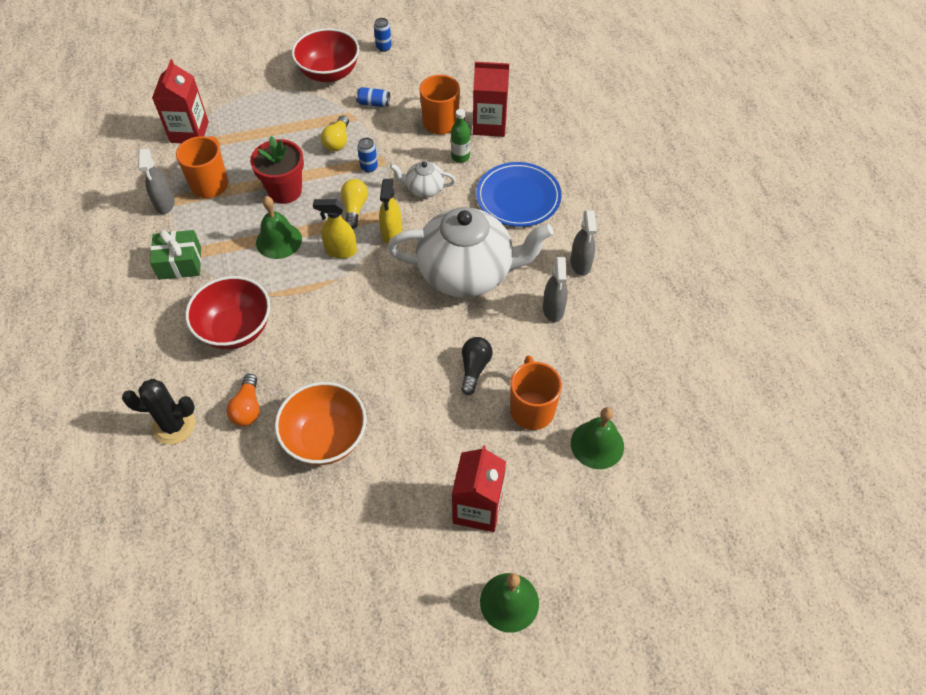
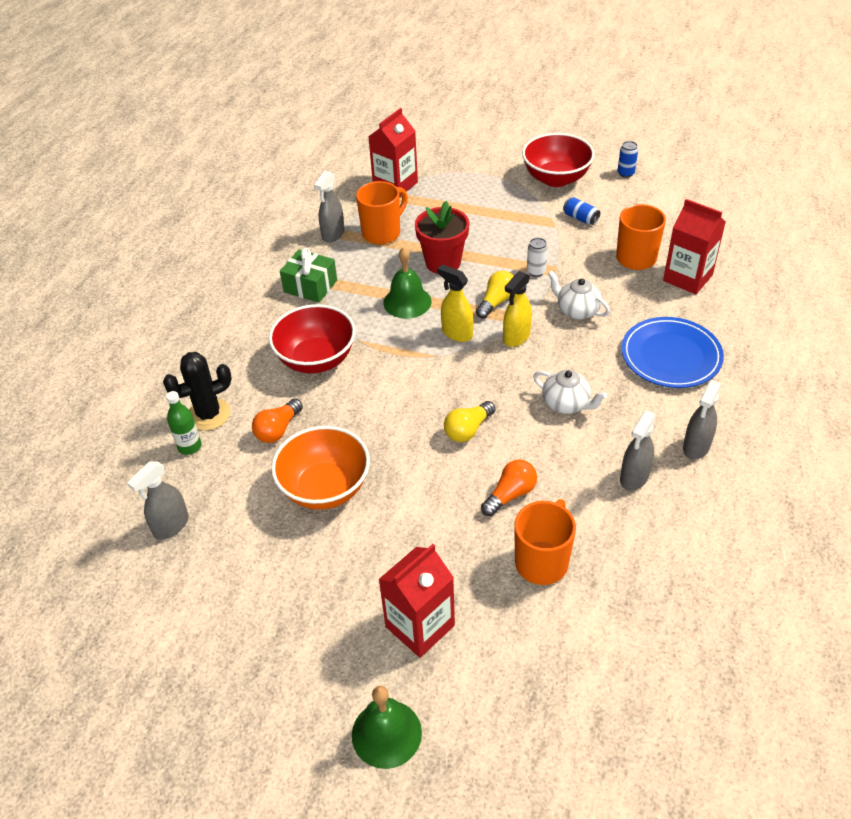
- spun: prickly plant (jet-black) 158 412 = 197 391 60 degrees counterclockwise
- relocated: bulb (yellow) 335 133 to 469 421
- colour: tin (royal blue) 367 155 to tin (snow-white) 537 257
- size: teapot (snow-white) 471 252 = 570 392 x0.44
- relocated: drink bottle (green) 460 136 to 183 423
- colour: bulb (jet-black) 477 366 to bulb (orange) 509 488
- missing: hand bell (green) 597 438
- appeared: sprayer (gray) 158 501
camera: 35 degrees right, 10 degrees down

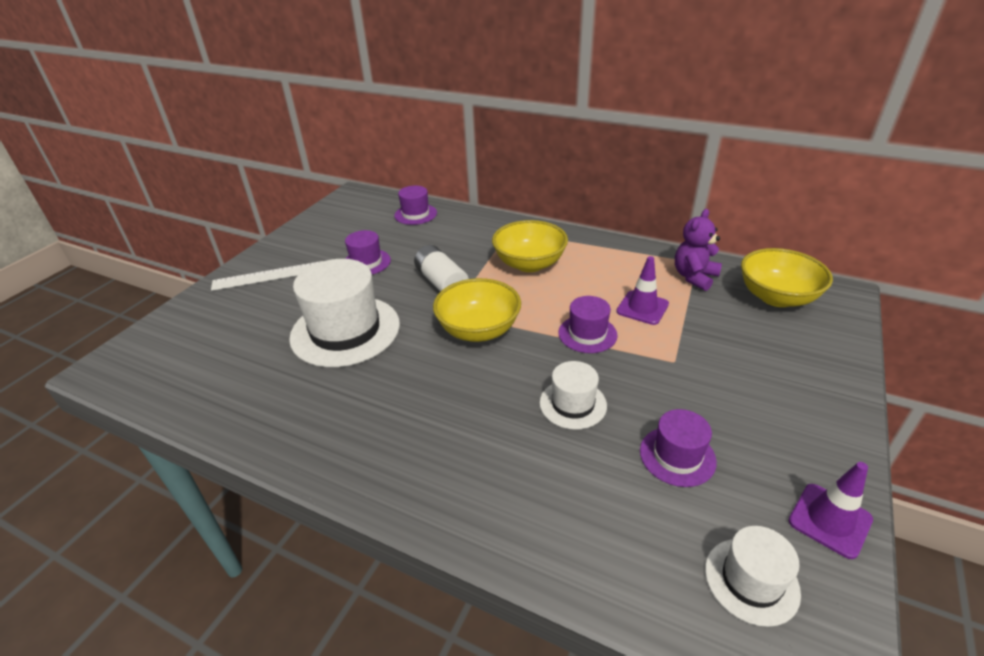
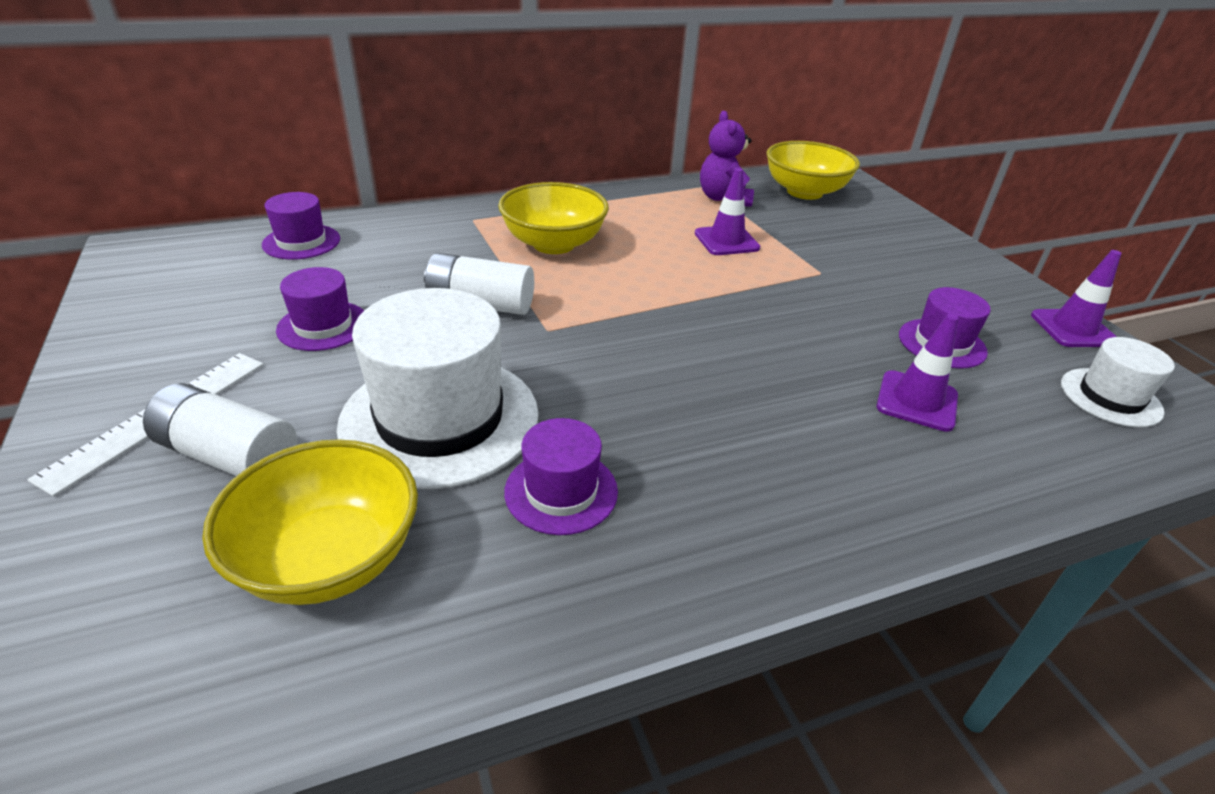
- relocated: bowl (yellow) 477 310 to 310 522
- missing: hat (snow-white) 573 395
- relocated: hat (royal purple) 588 324 to 561 476
- appeared: AA battery (snow-white) 220 429
- appeared: traffic cone (royal purple) 917 373
camera: 50 degrees left, 0 degrees up

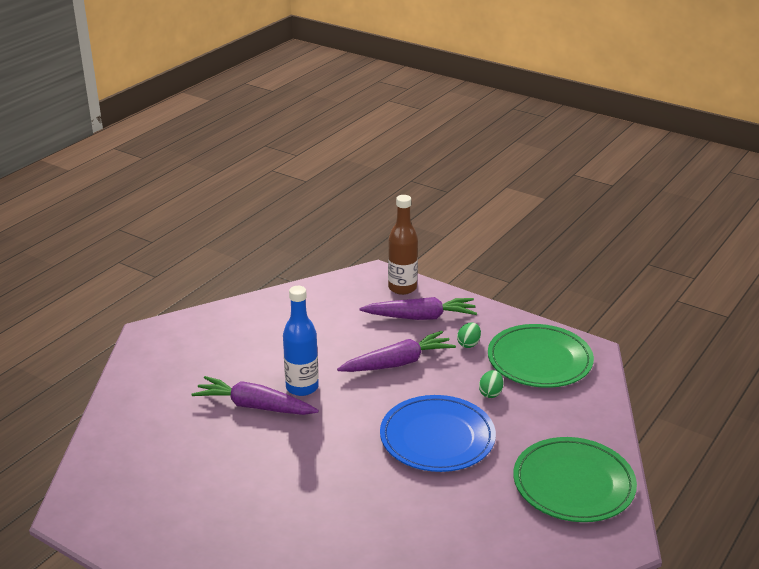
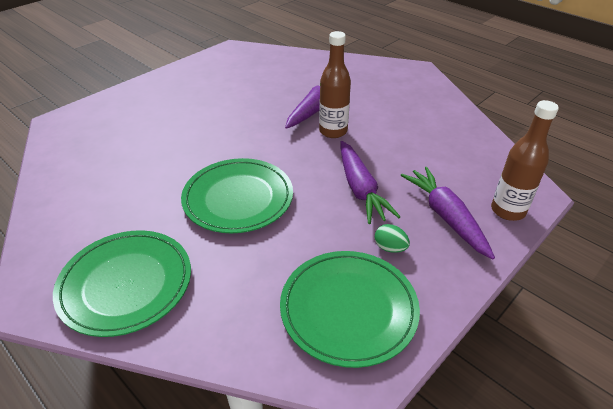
- colour: drink bottle (royal blue) 301 341 to drink bottle (russet) 335 84
- spun: root vegetable (royal purple) 418 308 = 448 213 150 degrees clockwise
- colour: dinner plate (royal blue) 438 433 to dinner plate (green) 237 195
- missing: egg shape (green) 491 384
camera: 100 degrees right, 10 degrees up

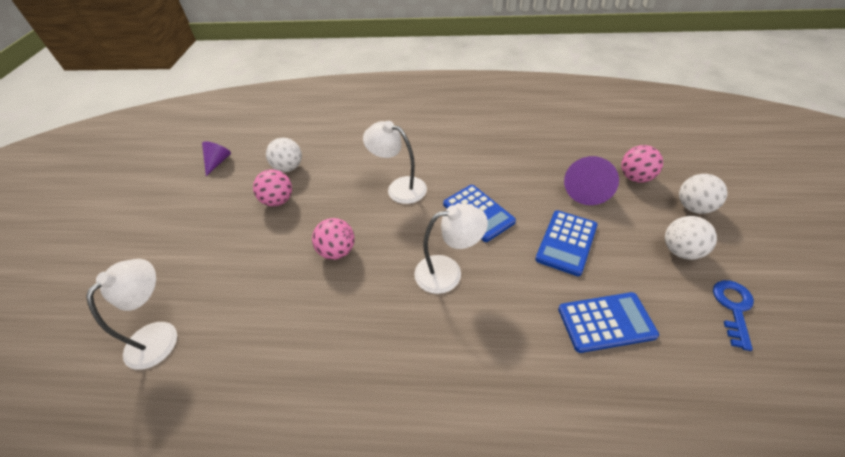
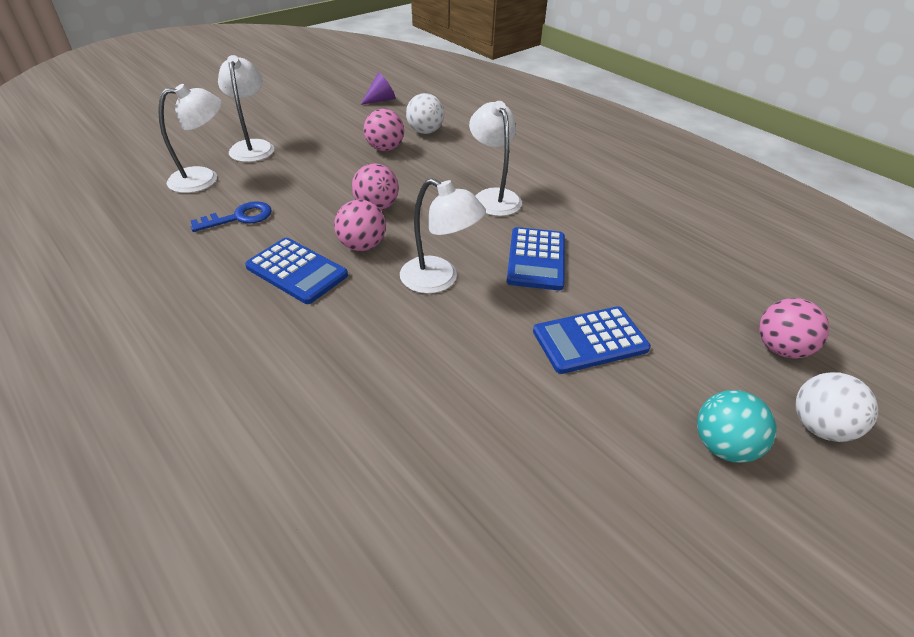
- relocated: adding machine (royal blue) 608 322 to 296 271
- missing: solid cone (royal purple) 591 180
- colour: sphere (snow-white) 691 238 to sphere (teal) 736 426
- relocated: key (royal blue) 733 315 to 231 216
- appeared: lamp (snow-white) 246 108
- appeared: sphere (rosy) 360 225
camera: 40 degrees right, 5 degrees down

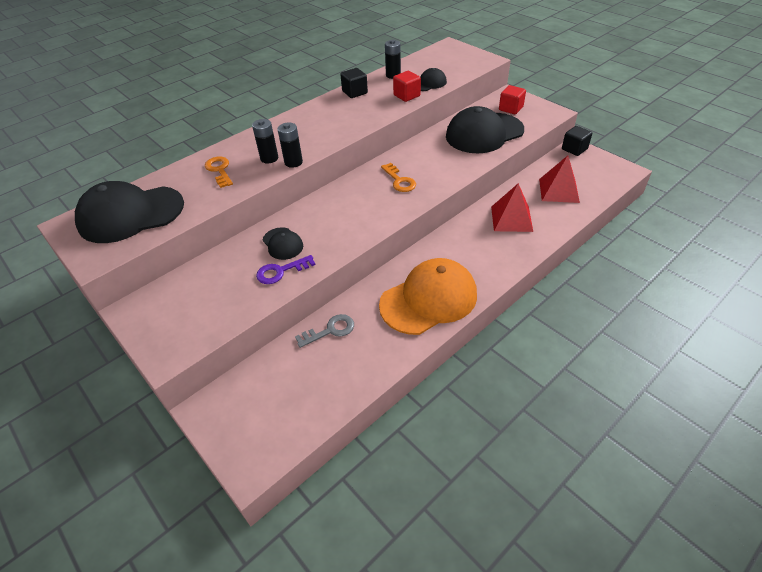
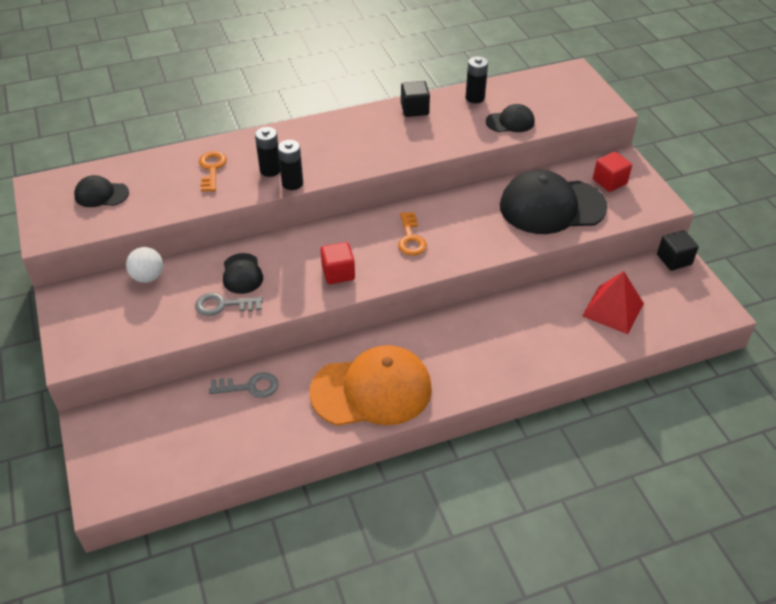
- size: baseball cap (jet-black) 129 212 = 101 191 x0.48
- colour: key (royal purple) 286 269 to key (gray) 229 304
- relocated: solid cube (crimson) 407 86 to 338 263
- missing: pyramid (crimson) 512 207
- appeared: sphere (snow-white) 144 265
camera: 20 degrees right, 0 degrees up

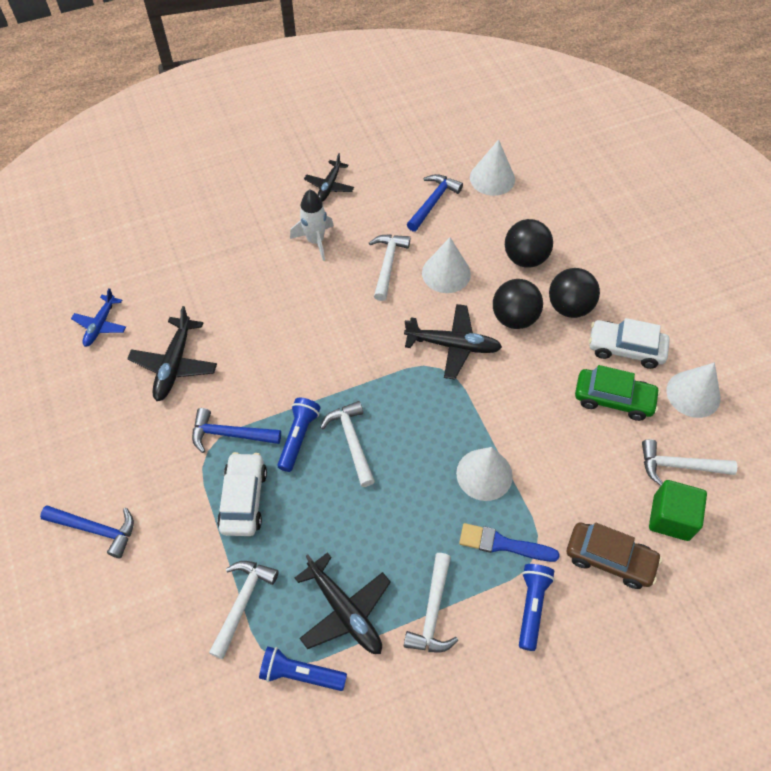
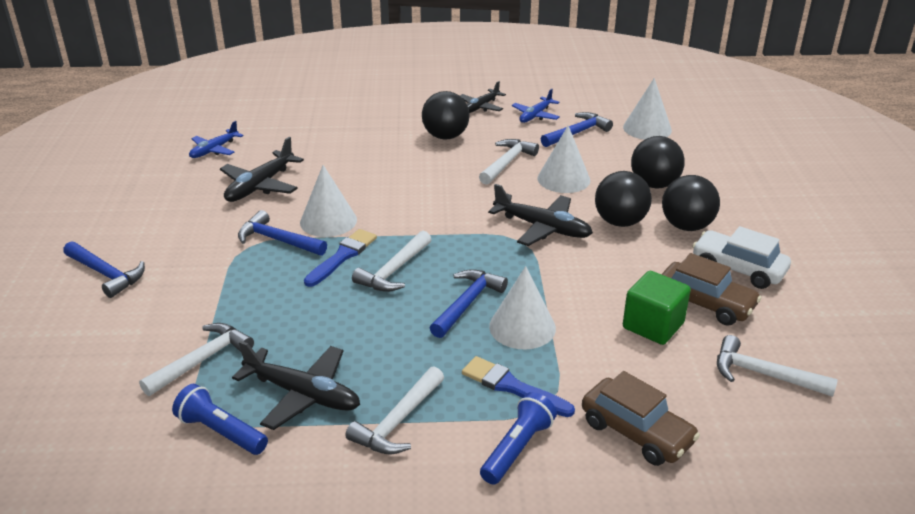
- missing: automobile (snow-white) 242 494
- exchanged: flashlight (royal blue) 298 435 to paint brush (royal blue) 340 258
- exchanged: toy rocket (snow-white) 312 225 to sphere (jet-black) 446 115
- spun: toy plane (jet-black) 343 603 = 296 385 45 degrees counterclockwise
- spun: carpenter's hammer (snow-white) 347 444 = 392 261 150 degrees counterclockwise
- colour: automobile (green) 617 393 to automobile (russet) 711 289
- relocated: solid cube (green) 678 510 to 657 308
- relocated: solid cone (snow-white) 694 390 to 328 201
- appeared: carpenter's hammer (royal blue) 469 303
- appeared: toy plane (royal blue) 536 106
camera: 20 degrees right, 25 degrees down

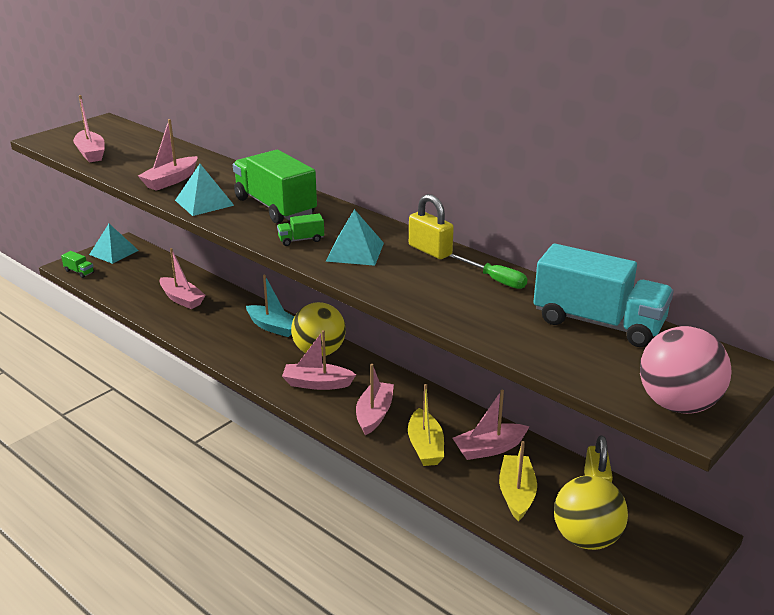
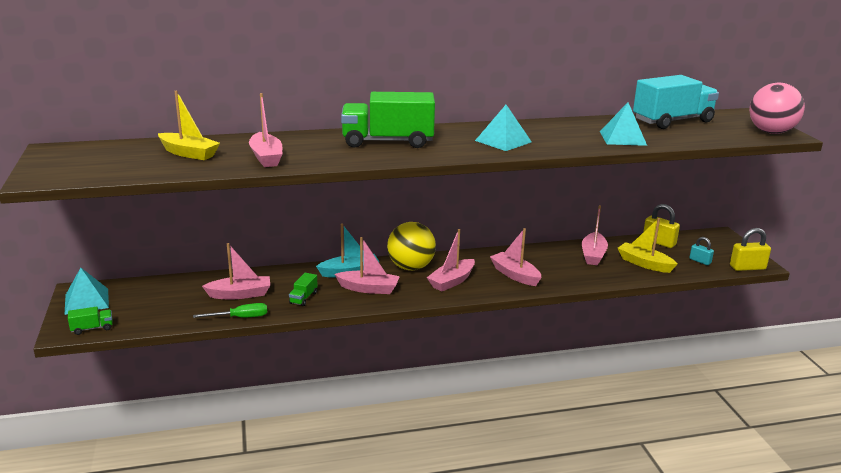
- relocated: boat (rosy) 89 128 to 367 265
- relocated: pyramid (teal) 204 190 to 623 124
- relocated: lorry (green) 300 229 to 303 289
- relocated: boat (yellow) 426 425 to 189 125
- relocated: lock (yellow) 431 226 to 750 249
- relocated: flat screwdriver (green) 488 271 to 230 310
- exchanged: sphere (yellow) 591 512 to lock (teal) 701 251
camera: 55 degrees left, 5 degrees down

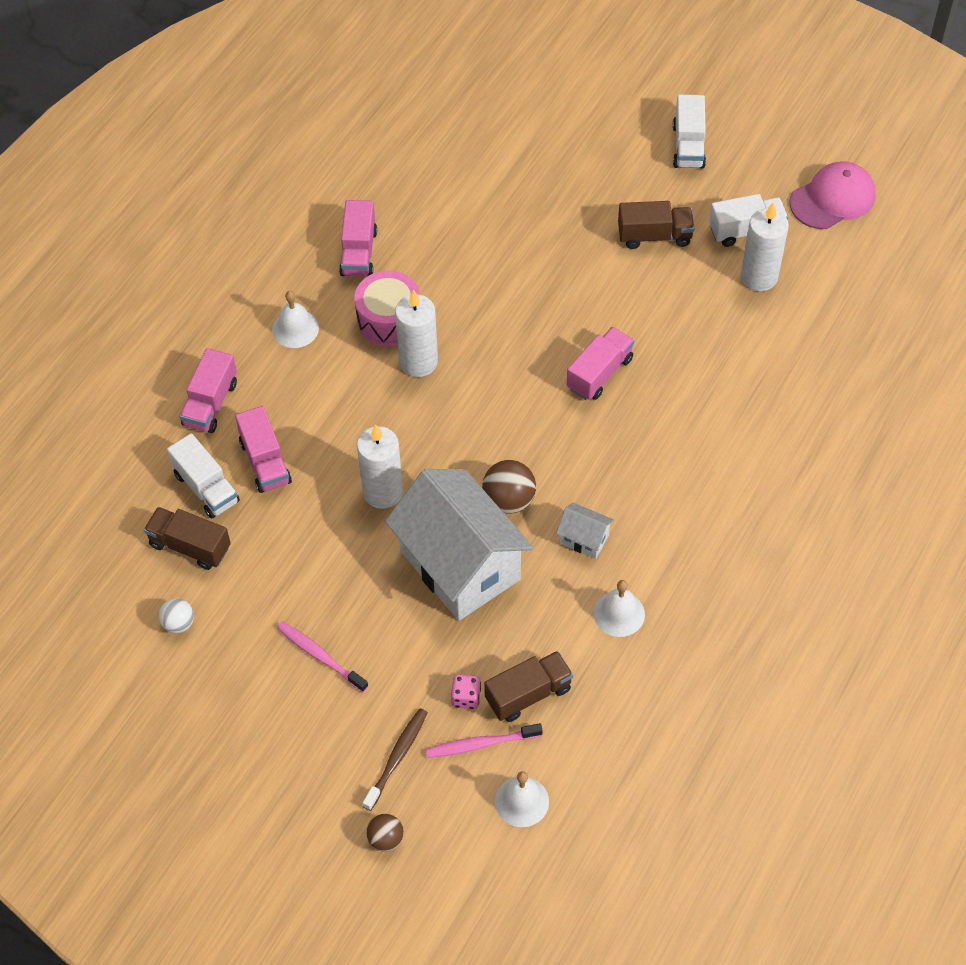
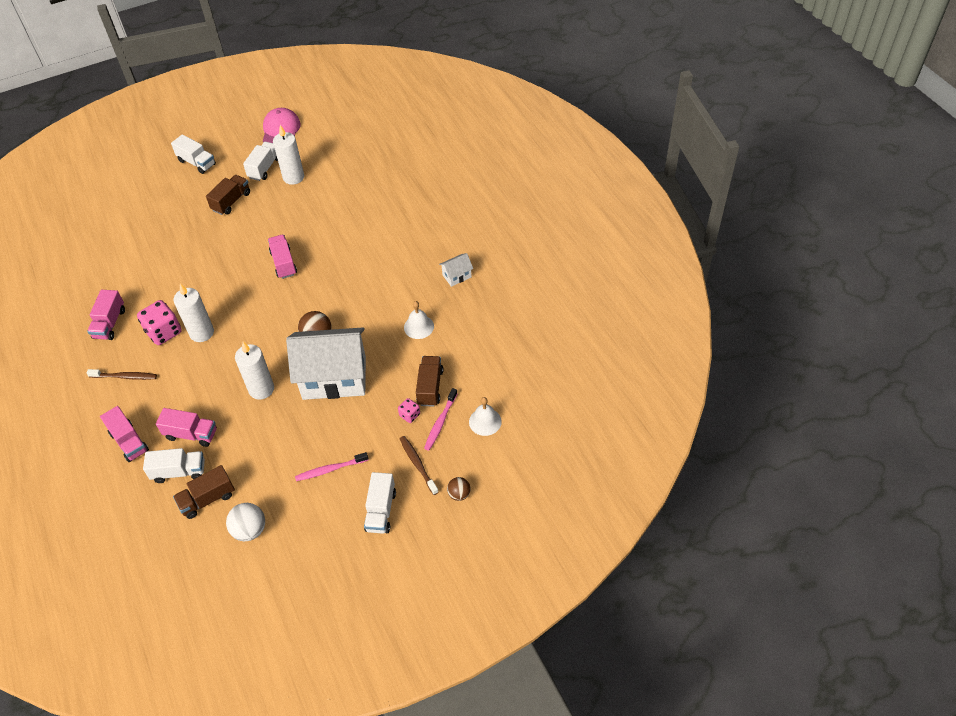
- size: sphere (snow-white) 176 615 = 245 522 x1.59
- exchanged: hand bell (snow-white) 295 319 to tooth brush (russet) 122 374
- spun: lorry (rosy) 358 238 = 106 315 60 degrees clockwise
- exchanged: drum (rosy) 387 308 to die (rosy) 159 322
- relocated: house (snow-white) 585 531 to 456 270
- appeared: lorry (snow-white) 380 503
camera: 55 degrees left, 5 degrees down

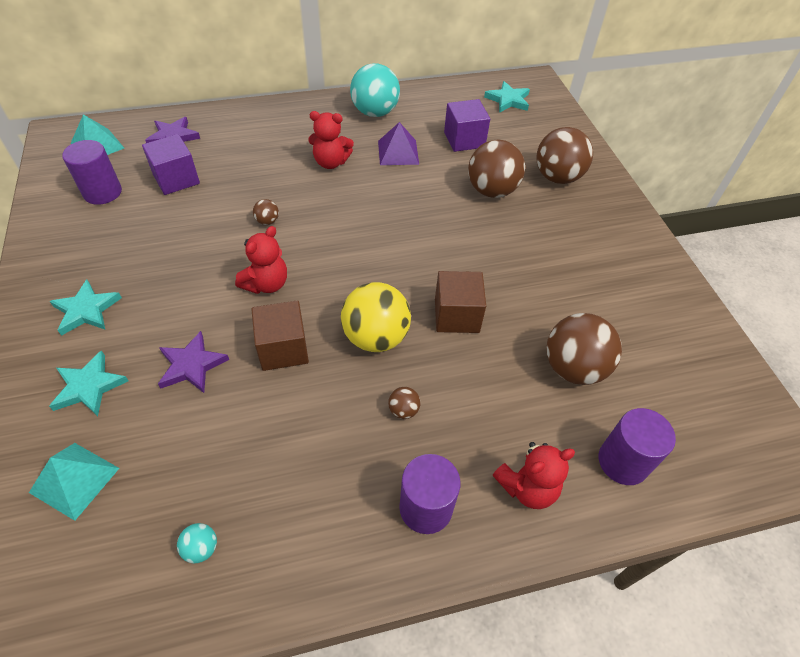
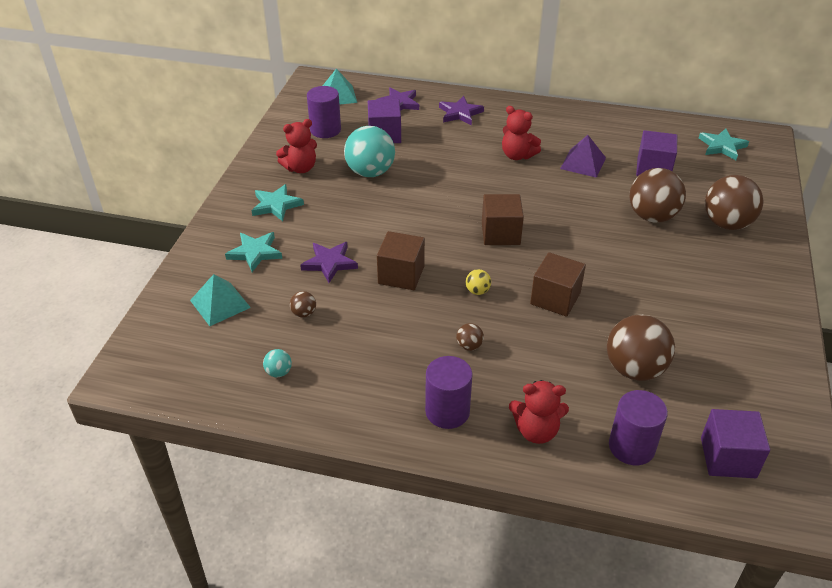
- relocated: teddy (crimson) 261 260 to 296 146
- relocated: sphere (russet) 266 212 to 303 304
- size: sphere (yellow) 376 317 = 478 282 x0.43
- relocated: sphere (teal) 375 90 to 369 151
- appeared: five-pointed star (royal purple) 461 110
- appeared: solid cube (russet) 503 219
- appeared: solid cube (royal purple) 735 443
camera: 30 degrees right, 10 degrees down

